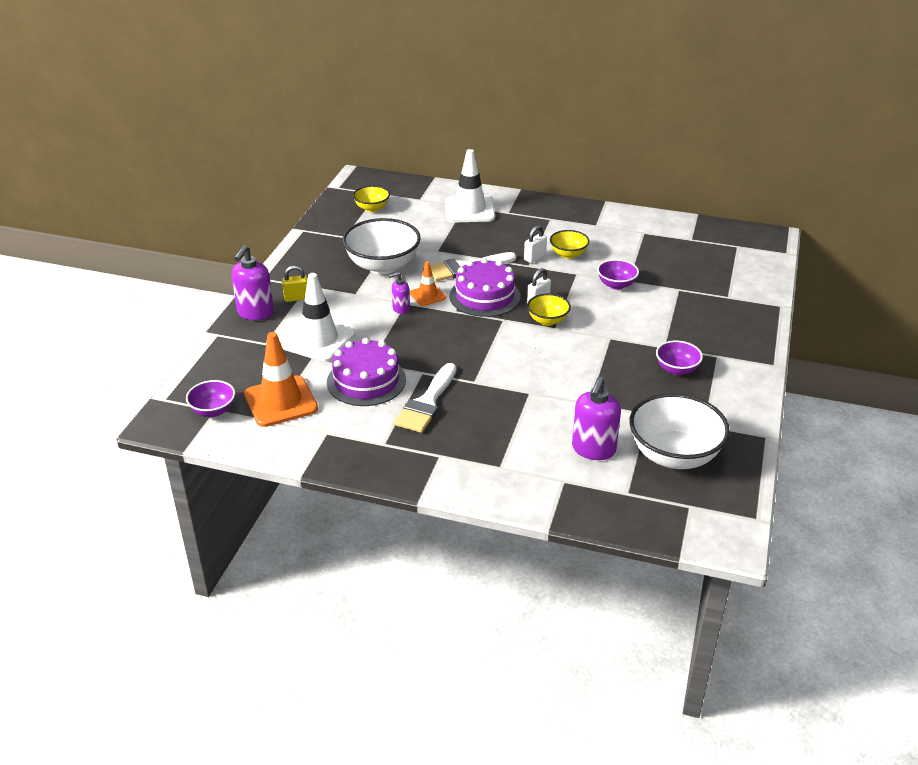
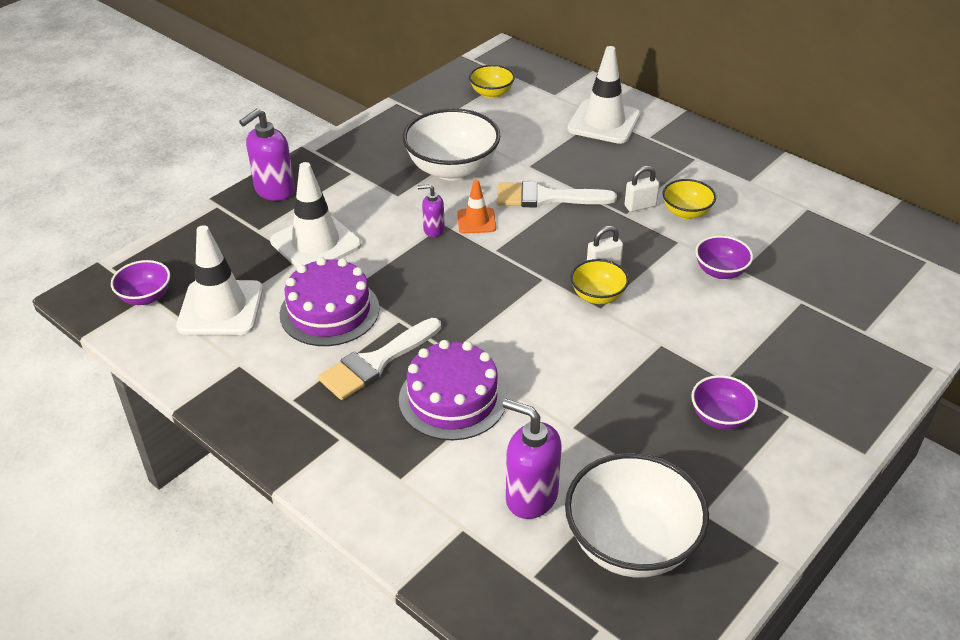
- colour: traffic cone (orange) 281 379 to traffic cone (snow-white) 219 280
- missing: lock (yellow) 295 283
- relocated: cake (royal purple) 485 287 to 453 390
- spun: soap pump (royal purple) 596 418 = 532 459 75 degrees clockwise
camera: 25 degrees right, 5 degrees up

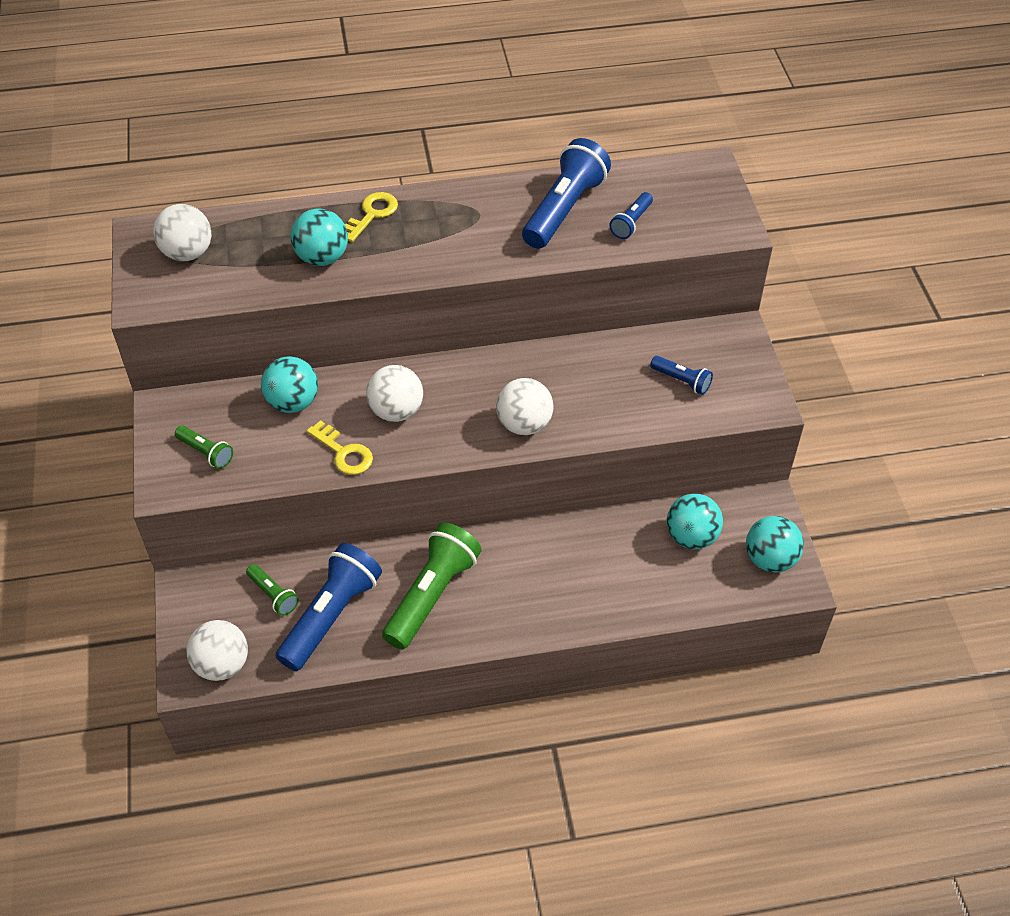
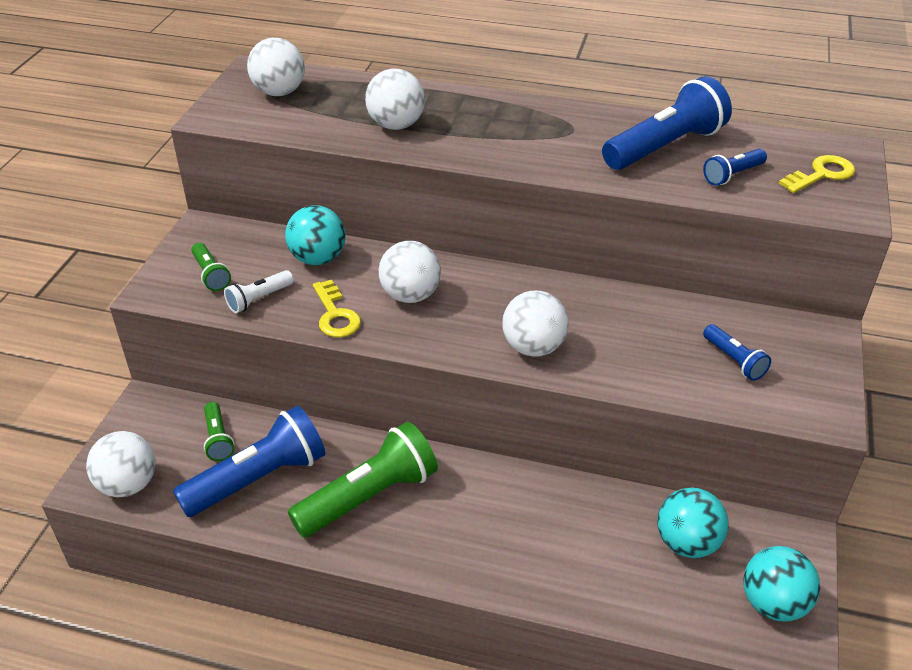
- colour: sphere (teal) 319 237 to sphere (snow-white) 395 99
- relocated: key (yellow) 371 217 to 817 174
- appeared: flashlight (snow-white) 259 291
camera: 25 degrees right, 10 degrees down

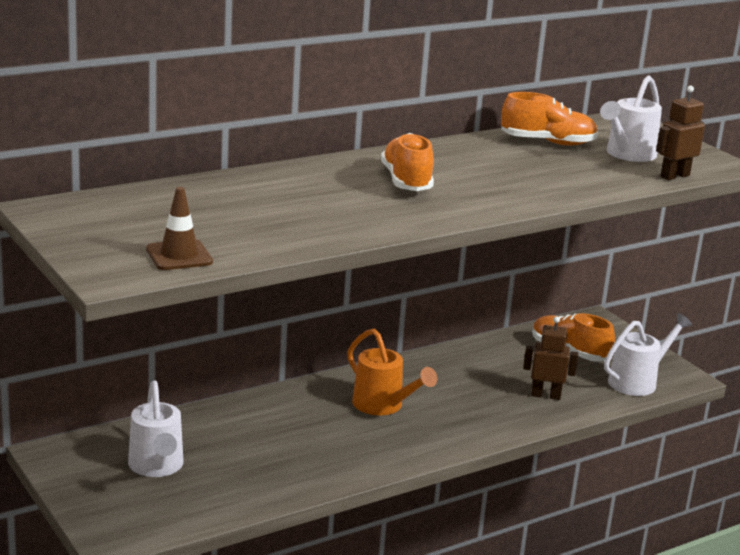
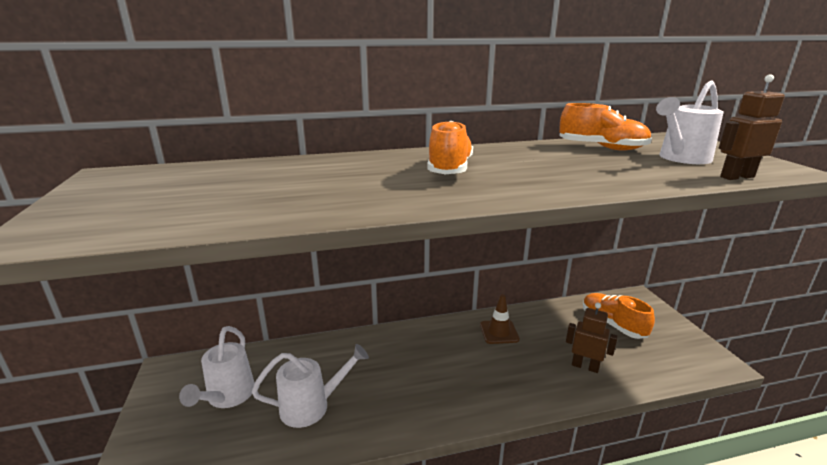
- relocated: traffic cone (russet) 179 228 to 500 319
- missing: watering can (orange) 392 372
- relocated: watering can (snow-white) 648 354 to 310 386
camera: 20 degrees right, 0 degrees up

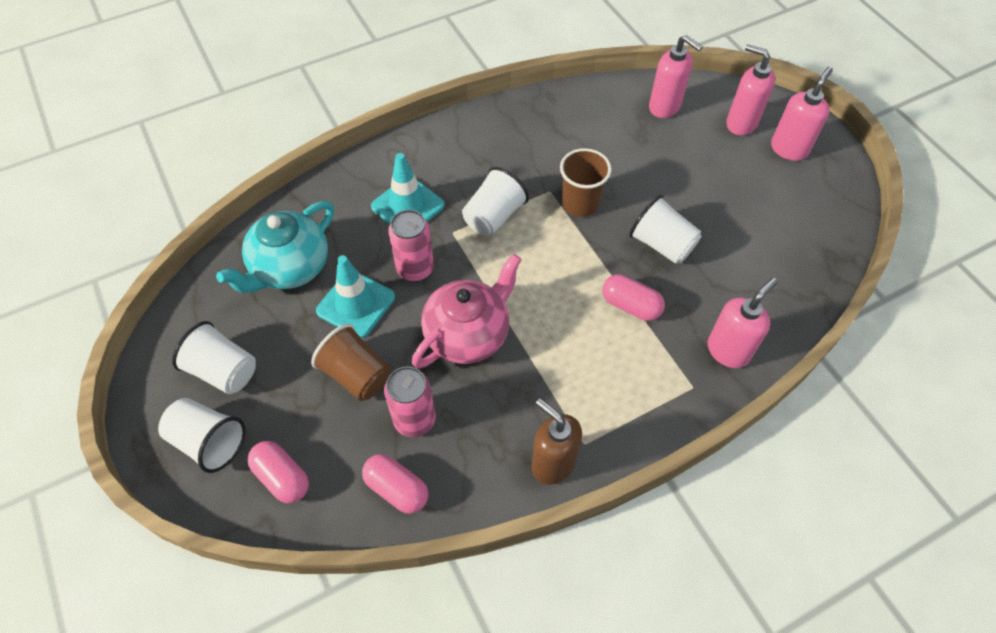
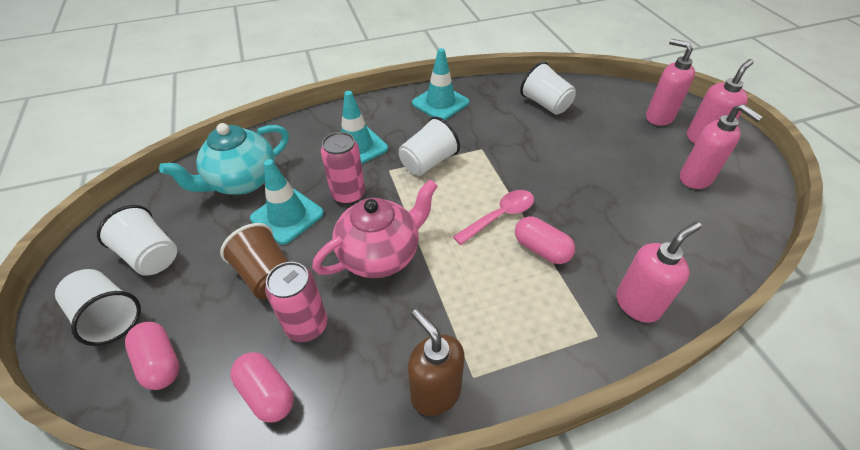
- missing: cup (russet) 586 182
- relocated: cup (snow-white) 665 229 to 548 88
- relocated: soap pump (rosy) 676 76 to 721 146
- appeared: traffic cone (teal) 440 84
- appeared: spoon (rosy) 493 217
camera: 10 degrees right, 10 degrees down

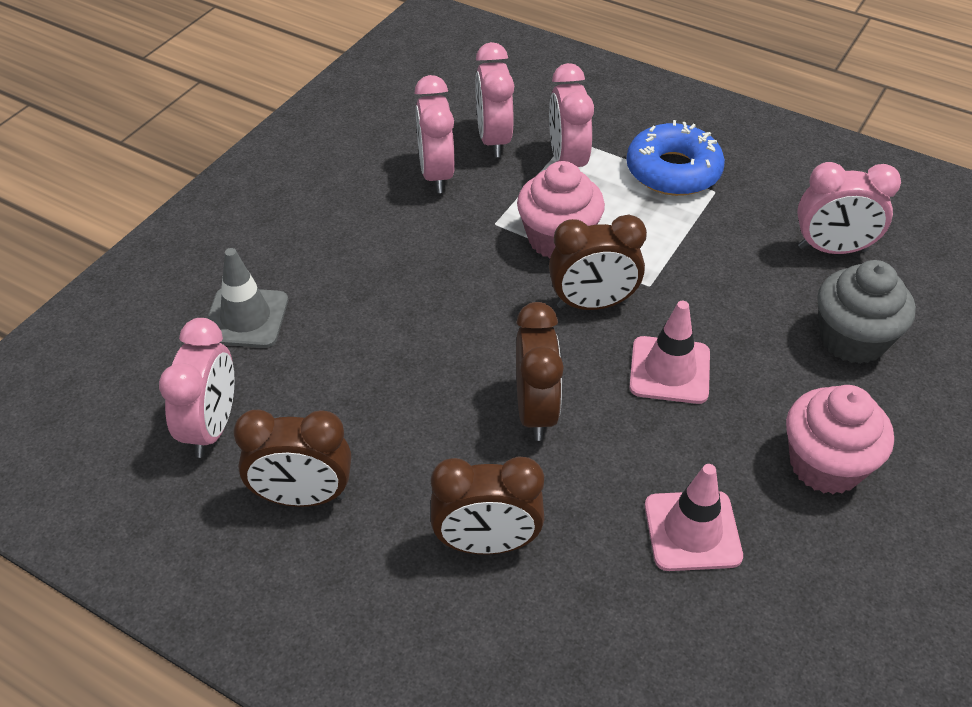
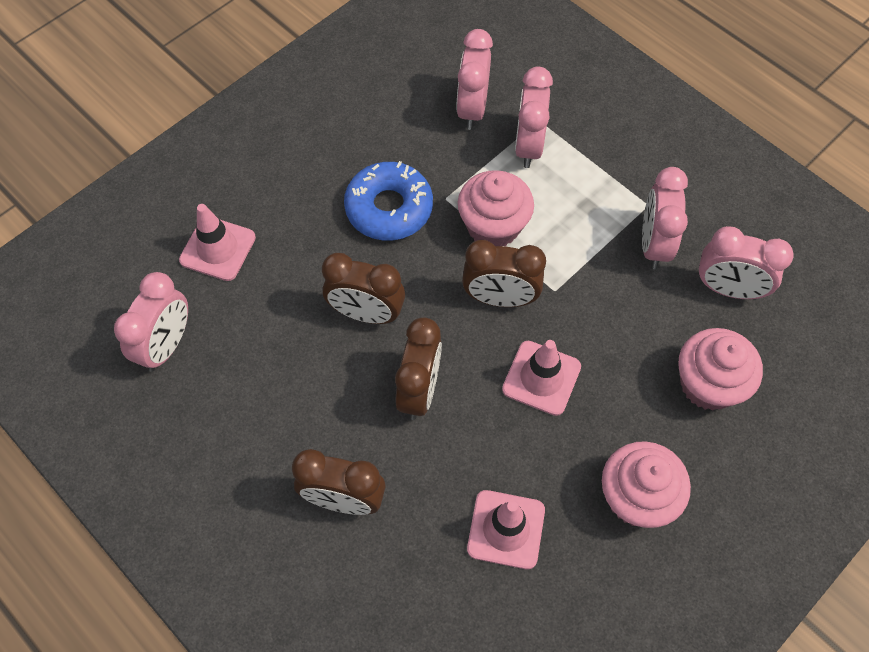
- colour: traffic cone (gray) 247 298 to traffic cone (rosy) 217 242
- relocated: clock (russet) 292 458 to 363 288
- relocated: clock (rosy) 434 134 to 665 218
- relocated: glazed donut (royal blue) 675 158 to 388 201
- colour: muffin (gray) 866 312 to muffin (rosy) 721 369
camera: 15 degrees right, 15 degrees up

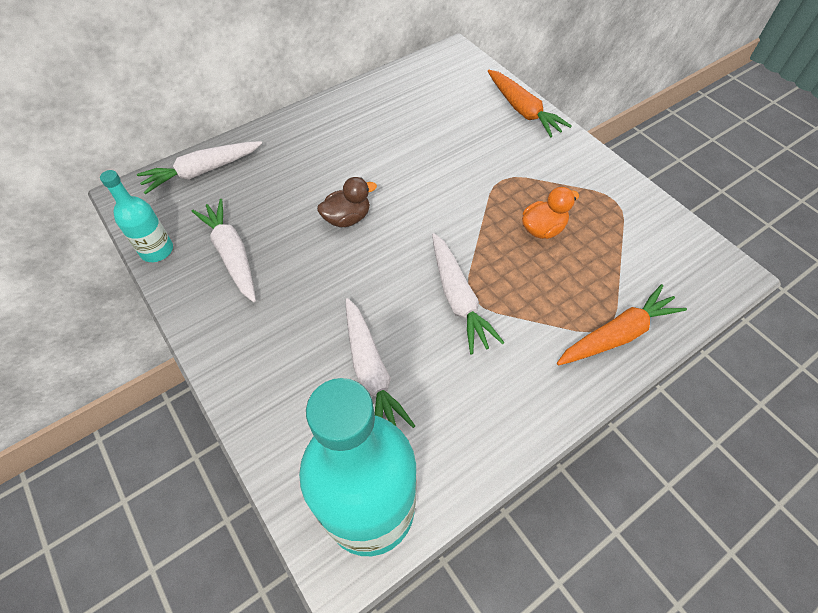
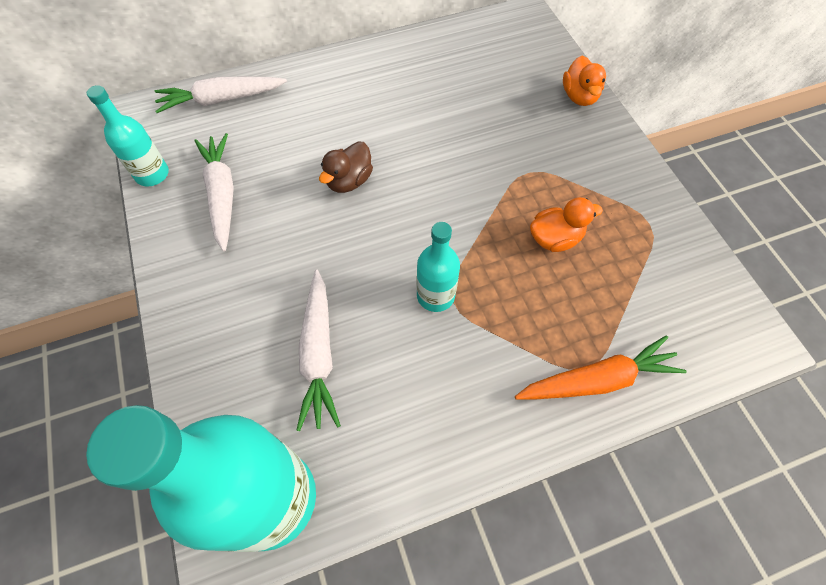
- spun: rubber duck (russet) 347 202 = 346 167 135 degrees clockwise
- exchanged: root vegetable (snow-white) 468 293 to drink bottle (teal) 438 267
- exchanged: root vegetable (orange) 530 104 to rubber duck (orange) 584 81
camera: 15 degrees right, 5 degrees up

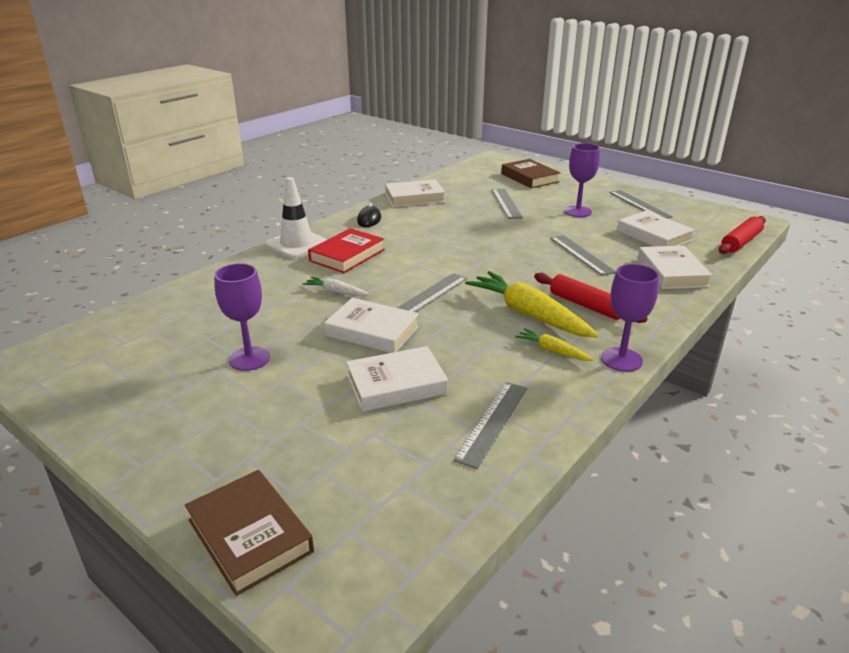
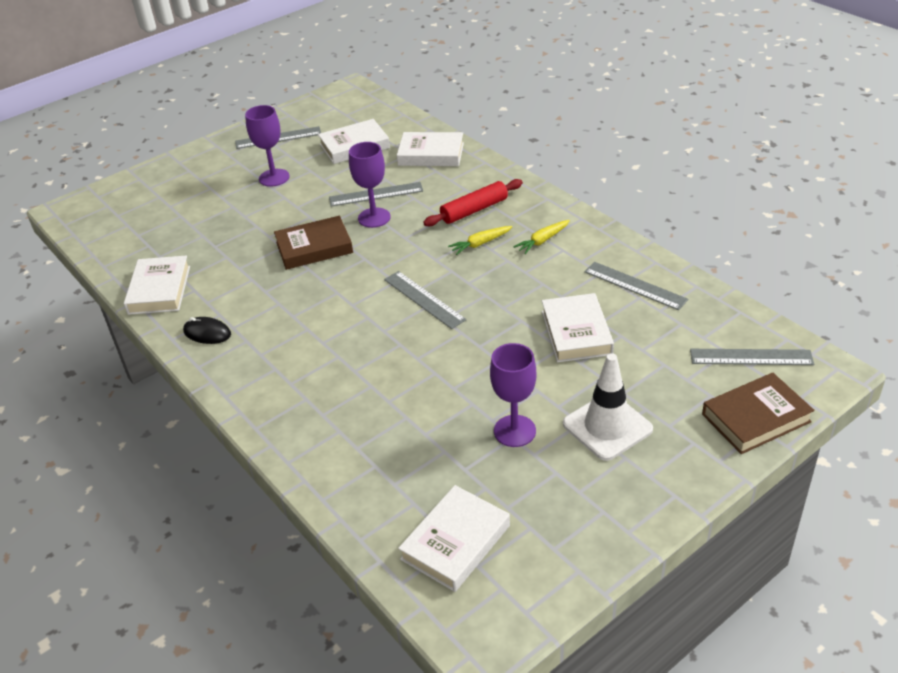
- relocated: traffic cone (snow-white) 296 217 to 608 407
- missing: root vegetable (snow-white) 336 286
- missing: hardcover (crimson) 346 250
- relocated: hardcover (snow-white) 371 325 to 454 538
- size: root vegetable (yellow) 532 304 = 480 240 x0.49
- relocated: straightedge (gray) 507 204 to 752 357
- relocated: hardcover (russet) 530 173 to 313 243
- relocated: goblet (royal purple) 630 318 to 370 185
- missing: dough roller (crimson) 742 235
camera: 75 degrees left, 10 degrees up

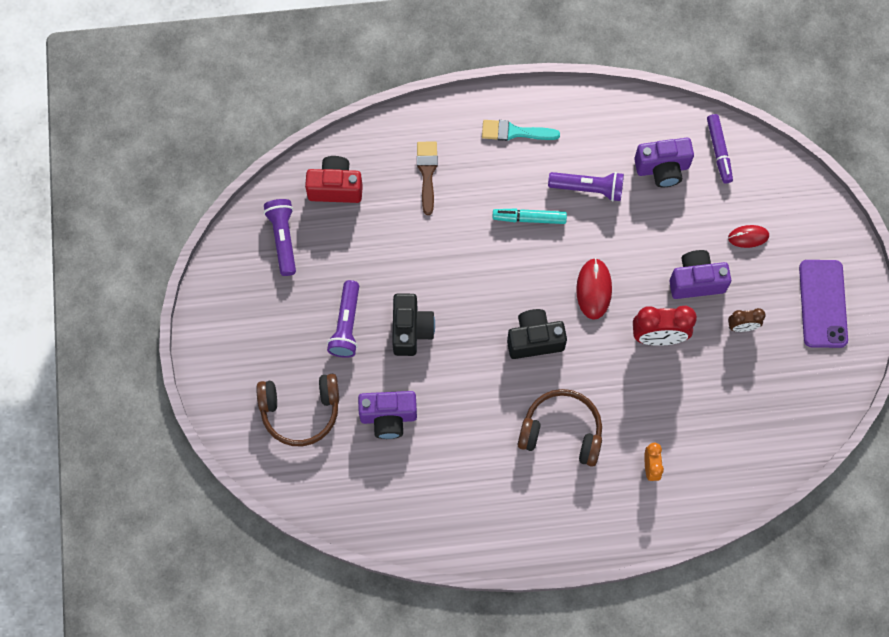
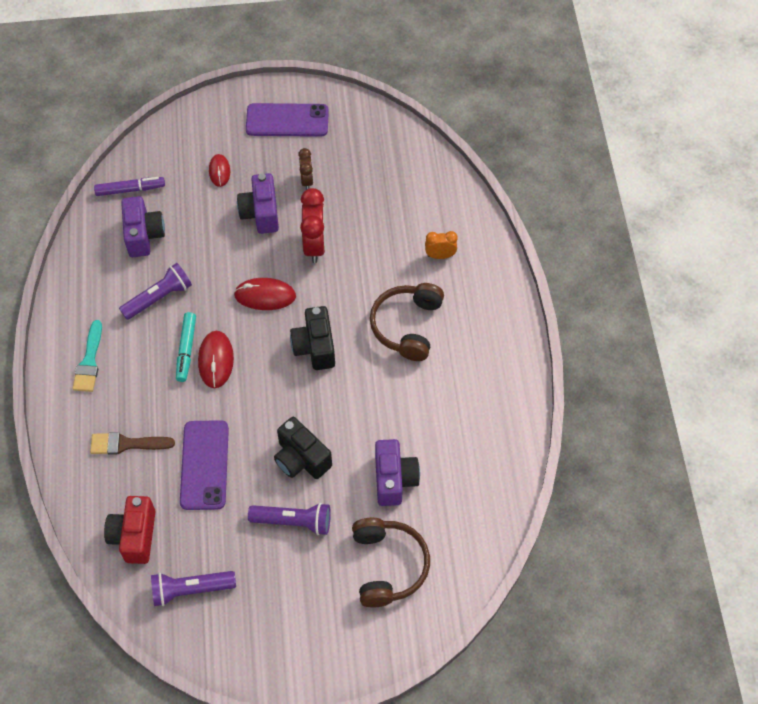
- spun: camera (jet-black) 413 325 = 303 448 135 degrees counterclockwise
- spun: flashlight (royal purple) 586 187 = 155 291 45 degrees clockwise
- appeared: smartphone (royal purple) 204 465
- appeared: computer mouse (crimson) 216 359
camera: 90 degrees left, 10 degrees down

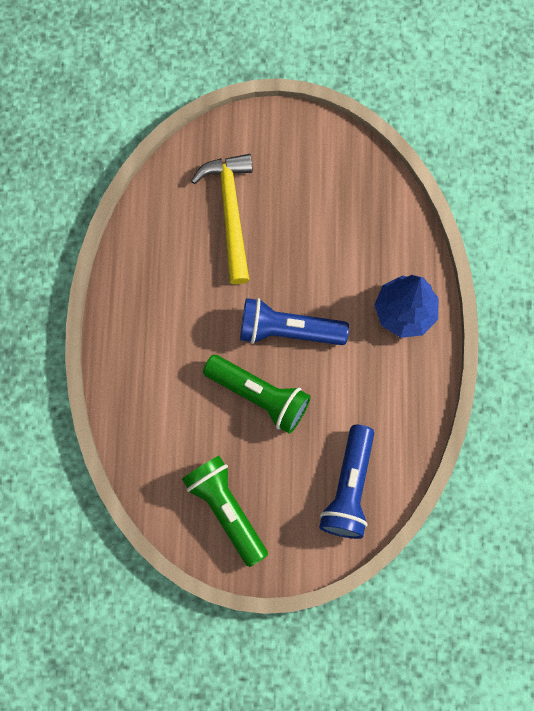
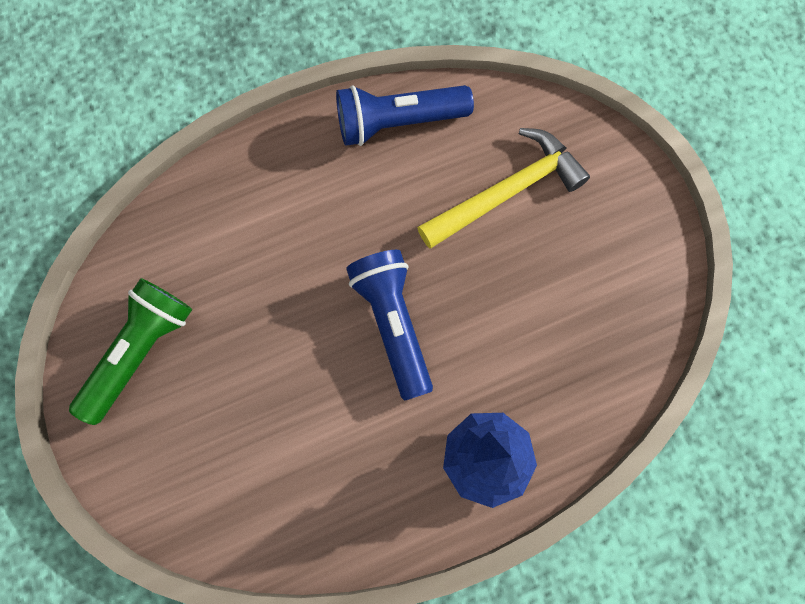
- missing: flashlight (green) 257 394
- relocated: flashlight (royal blue) 346 482 to 405 115
camera: 65 degrees right, 0 degrees up

